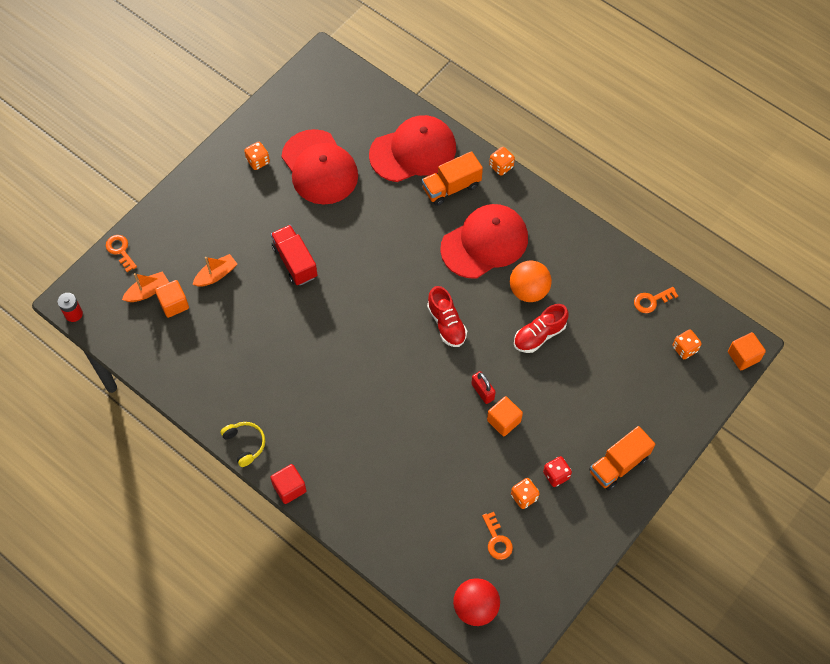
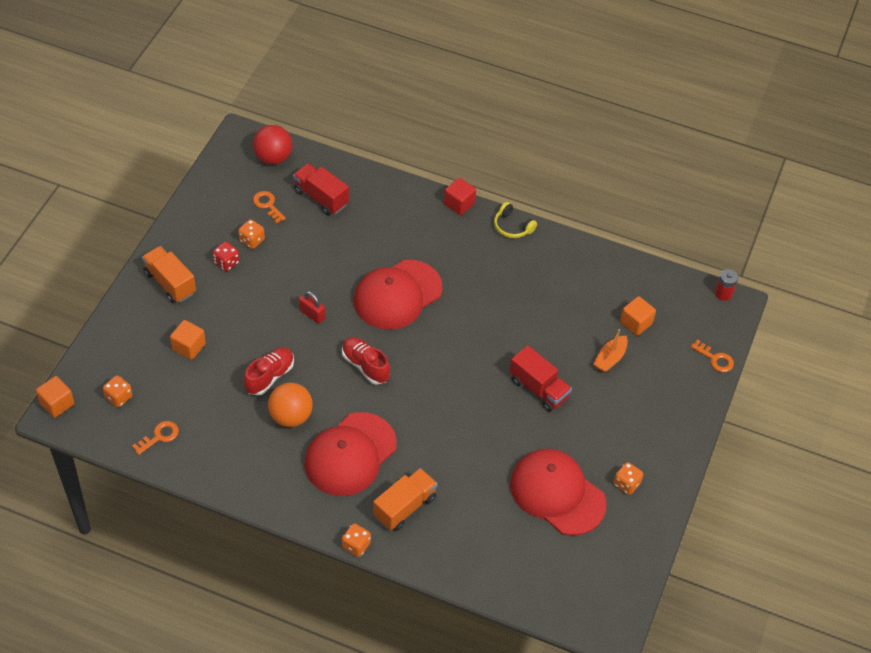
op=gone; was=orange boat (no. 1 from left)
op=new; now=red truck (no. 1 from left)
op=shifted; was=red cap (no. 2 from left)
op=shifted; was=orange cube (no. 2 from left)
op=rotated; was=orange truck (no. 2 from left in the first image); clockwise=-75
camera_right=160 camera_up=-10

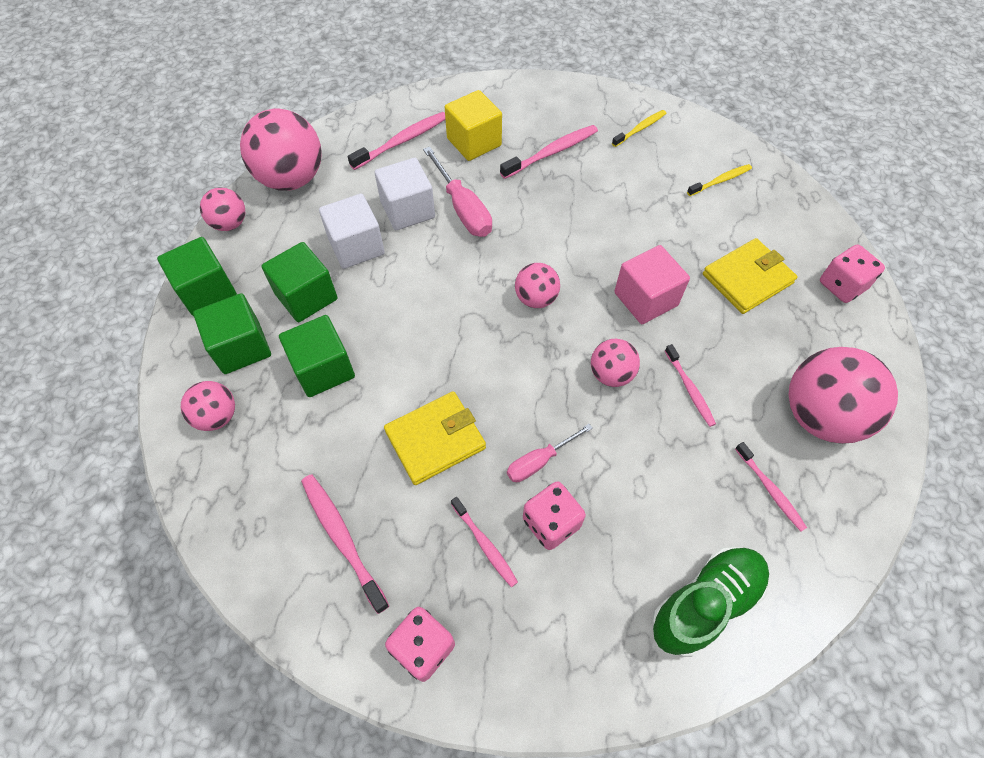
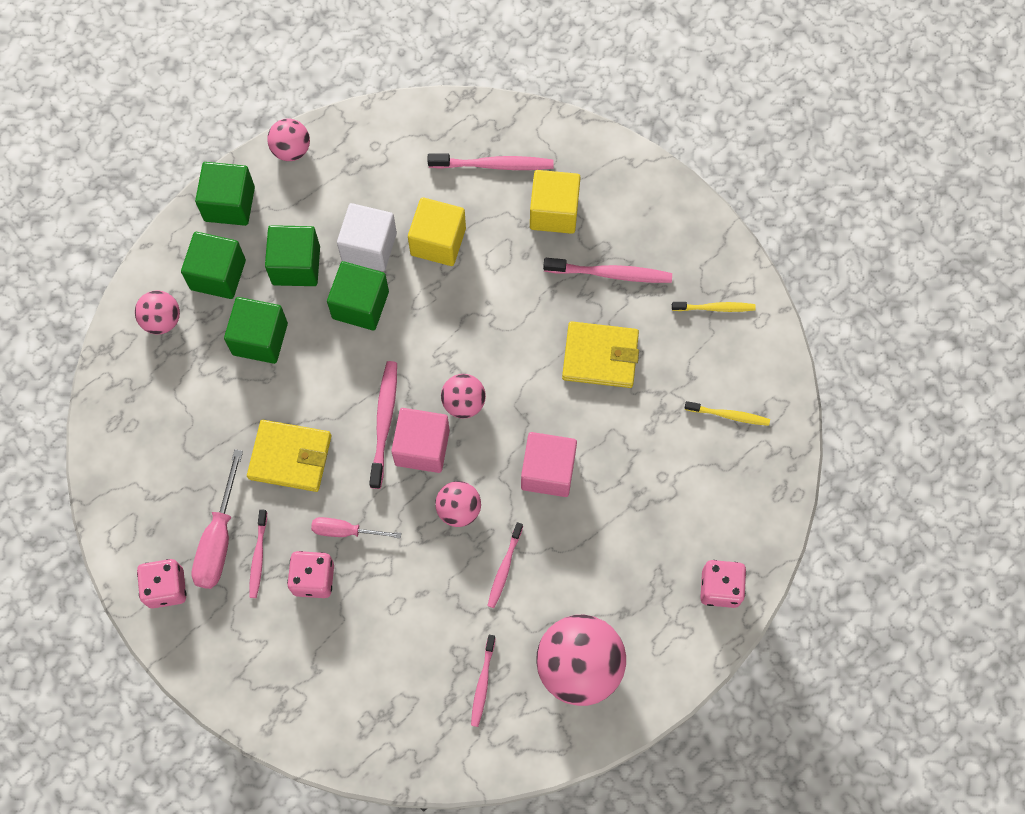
op=gone; was=pink ball (no. 3 from left)
op=gone; was=green shoe
op=new; now=green cube (no. 5 from left)
op=new; now=pink cube (no. 1 from left)
op=shifted; was=pink toothbrush (no. 1 from left in the first image); now=pink toothbrush (no. 2 from left)
op=shifted; was=pink screwdriver (no. 1 from left)
op=shifted; was=yellow wallet (no. 2 from left)
op=repainted; was=white cube (no. 2 from left); now=yellow cube (no. 1 from left)
camera_right=40 camera_up=10

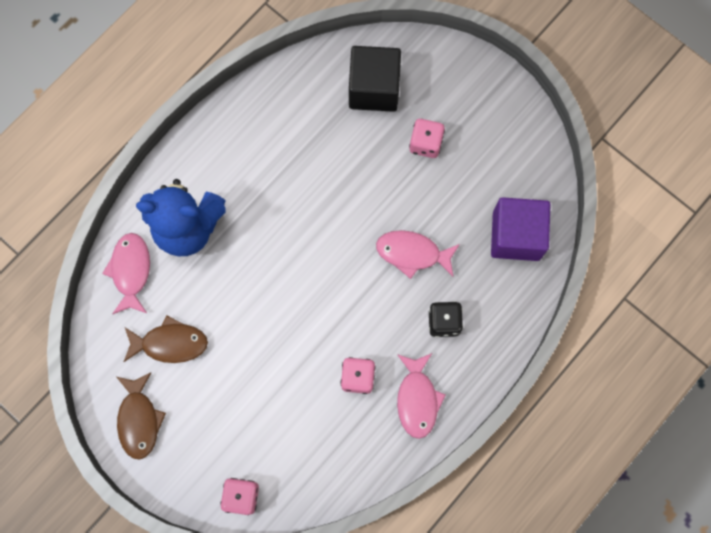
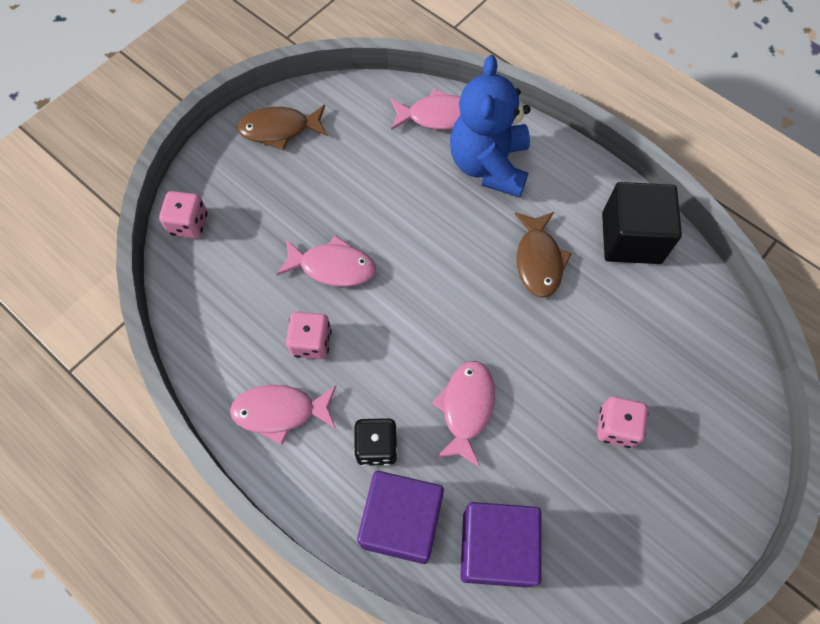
op=new; now=pink fish (no. 2 from left)
op=new; now=purple cube (no. 1 from left)
op=shifted; was=brown fish (no. 2 from left)
op=shifted; was=black cube
camera_right=90 camera_up=-10

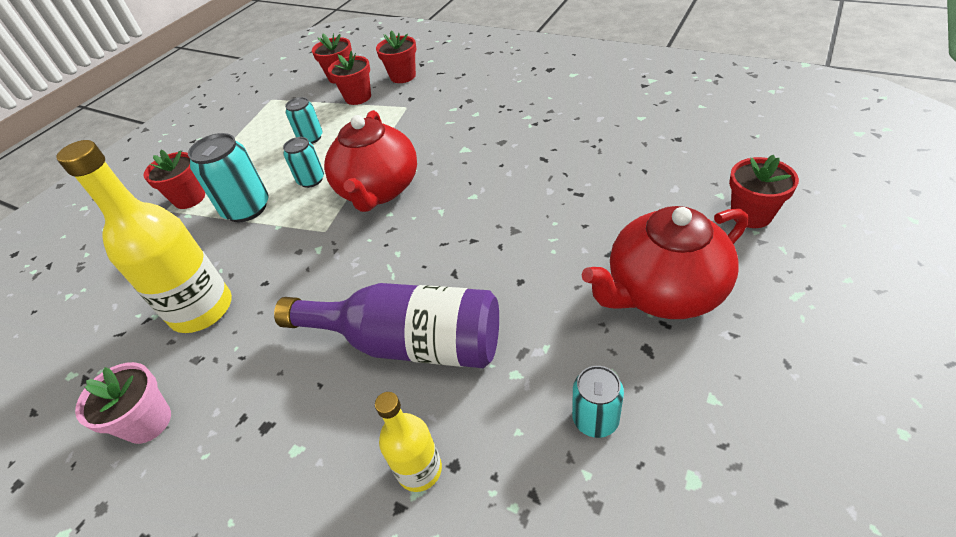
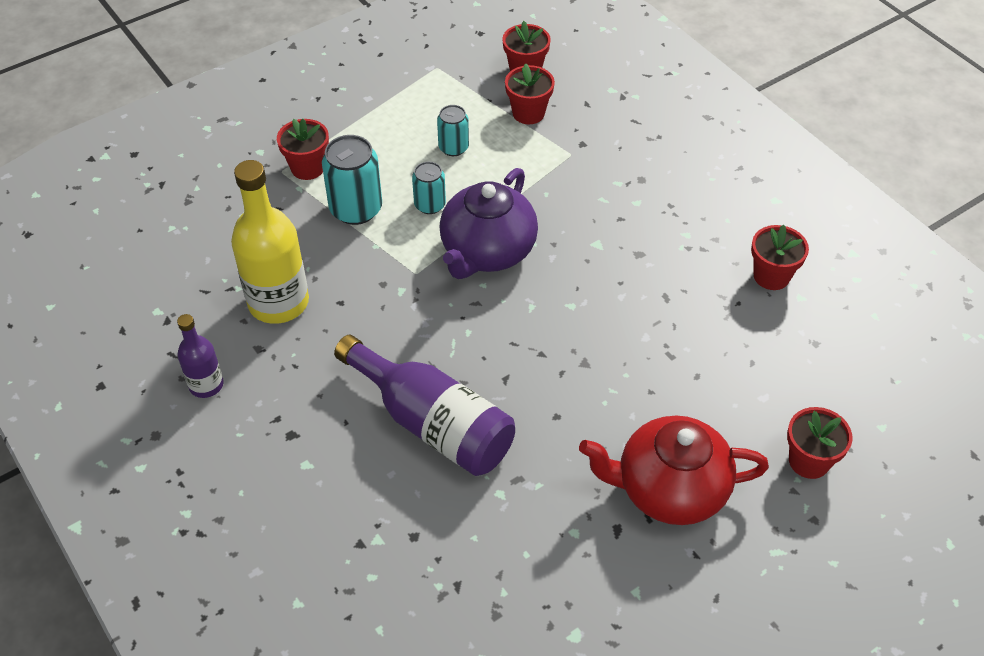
op=gone; was=yellow bottle (no. 2 from left)
op=gone; was=turquoise can (no. 4 from left)
op=shifted; was=red flower pot (no. 4 from left)
op=swapped; was=pink flower pot; now=purple bottle (no. 1 from left)
op=repainted; was=red teapot (no. 1 from left); now=purple teapot
camera_right=20 camera_up=5

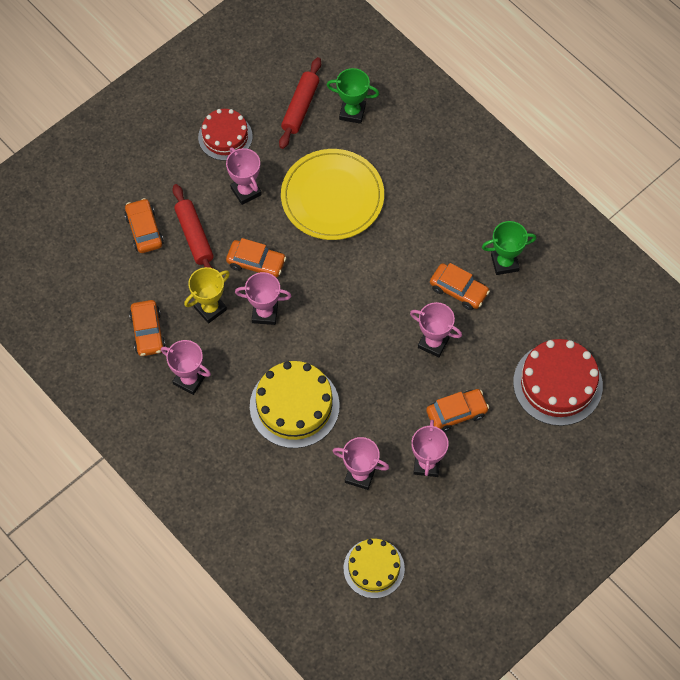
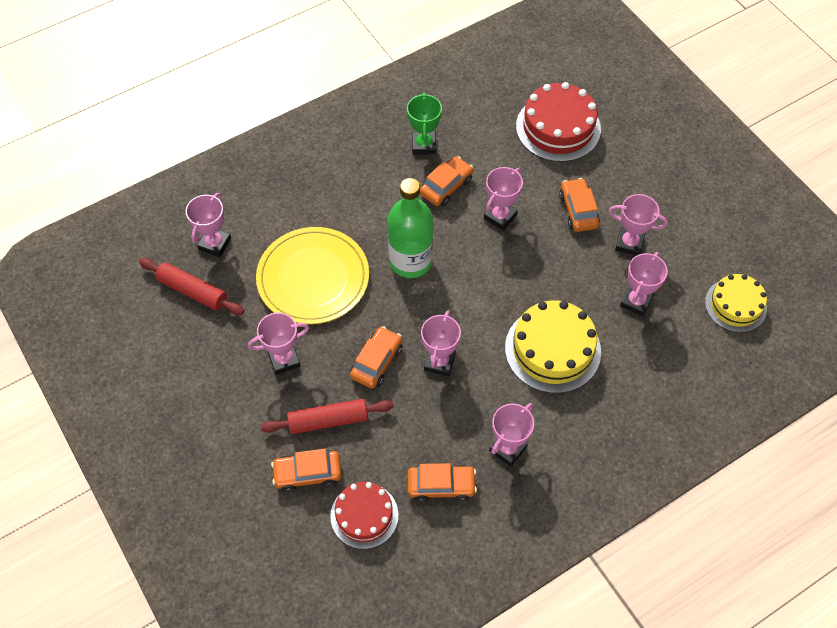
op=gone; was=yellow trophy
op=new; now=green bottle
op=shifted; was=red cake (no. 1 from left)
op=repainted; was=green trophy (no. 1 from left); now=pink trophy (no. 1 from left)
camera_right=-80 camera_up=-5

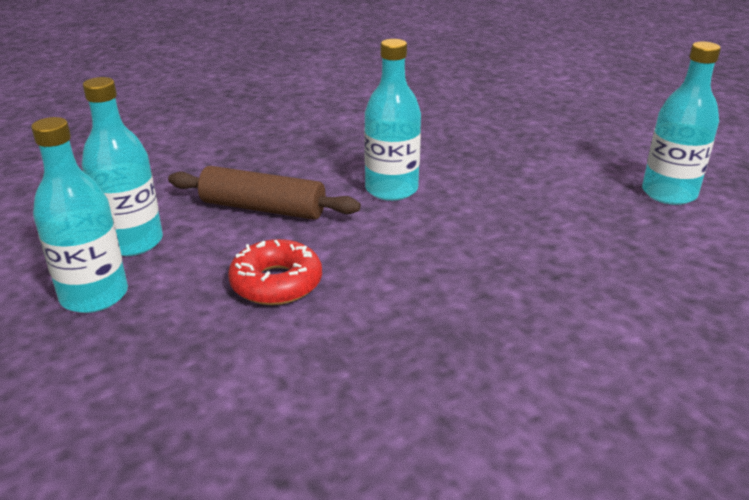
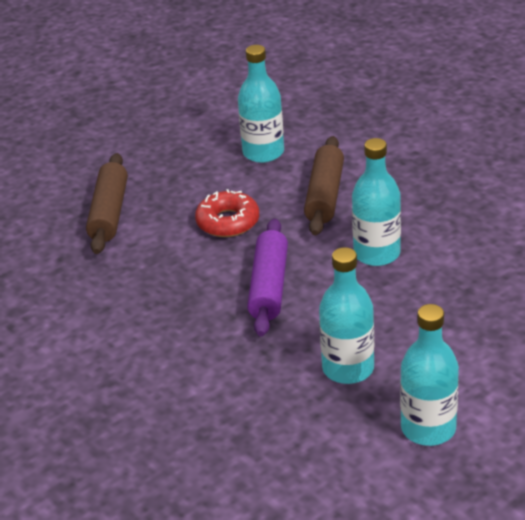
op=new; now=brown rolling pin (no. 1 from left)
op=new; now=purple rolling pin
op=shifted; was=turquoise bottle (no. 1 from left in the first image); now=turquoise bottle (no. 2 from left)
camera_right=85 camera_up=5

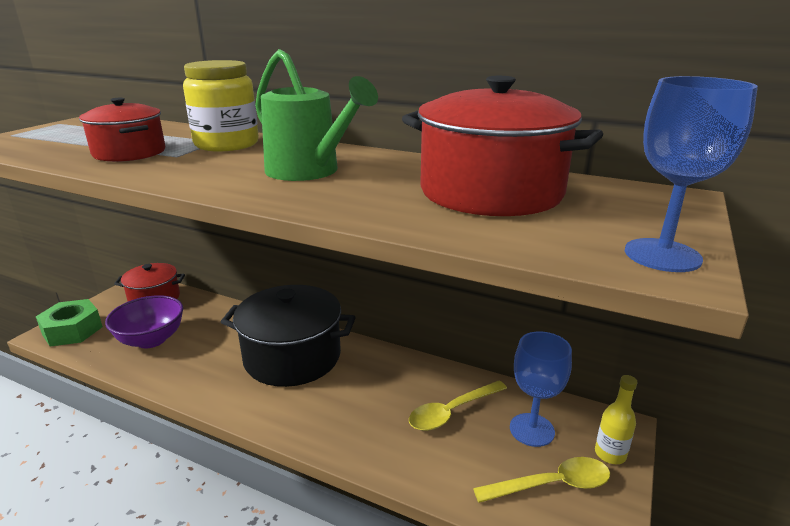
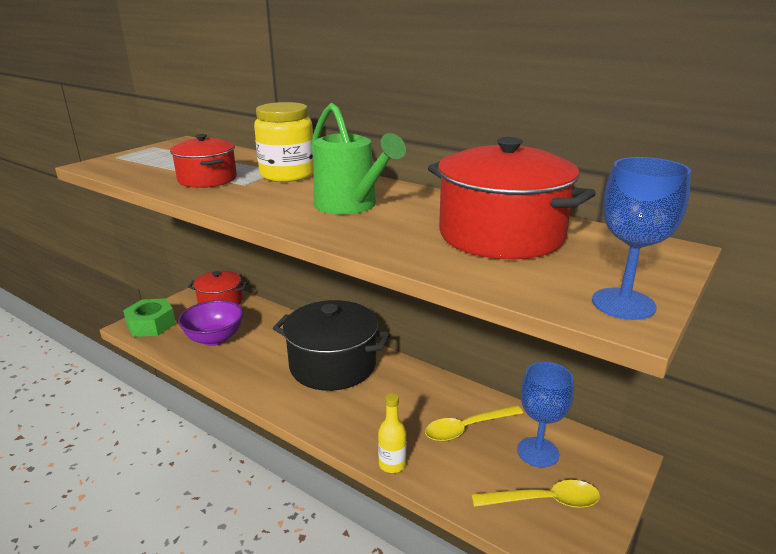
op=shifted; was=yellow bottle
camera_right=10 camera_up=0

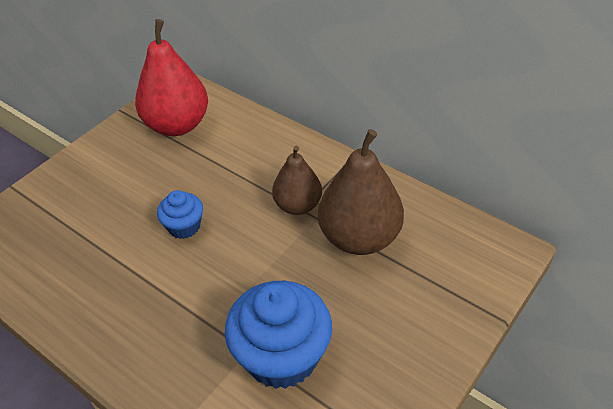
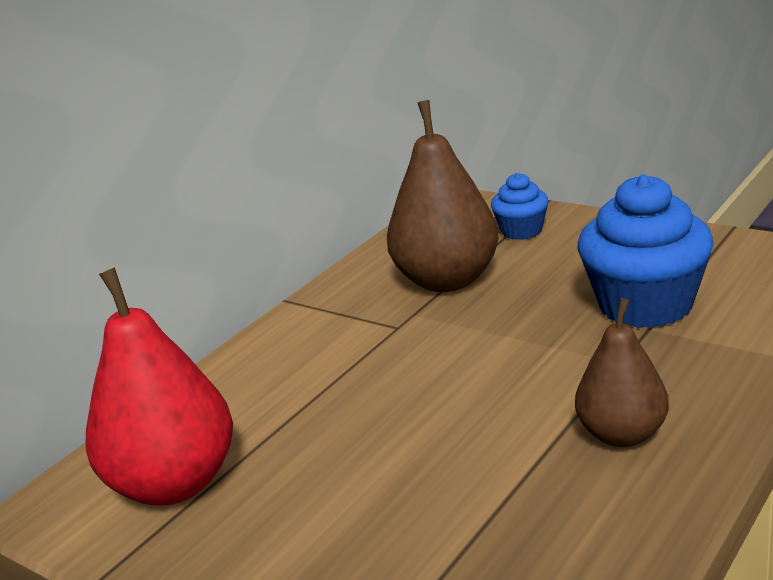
op=shifted; was=blue cupcake (no. 1 from left)
op=shifted; was=brown pear (no. 1 from left in the first image); now=brown pear (no. 2 from left)
camera_right=-90 camera_up=-20

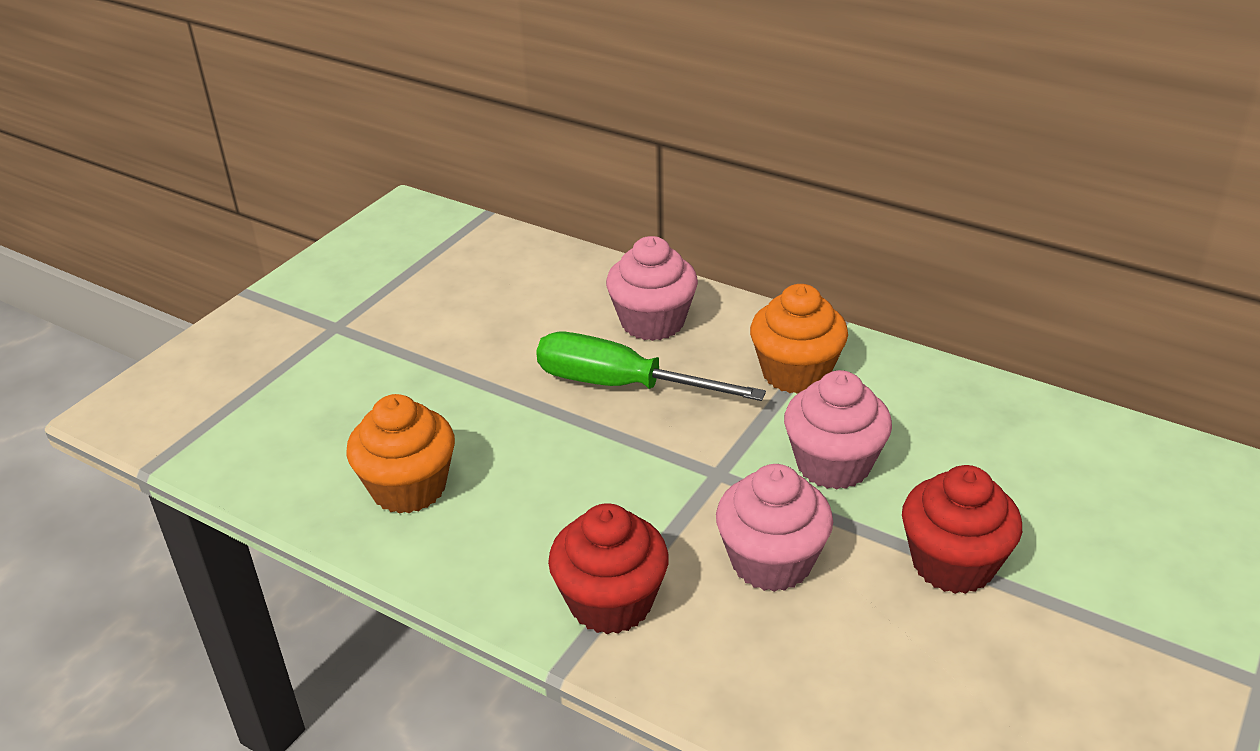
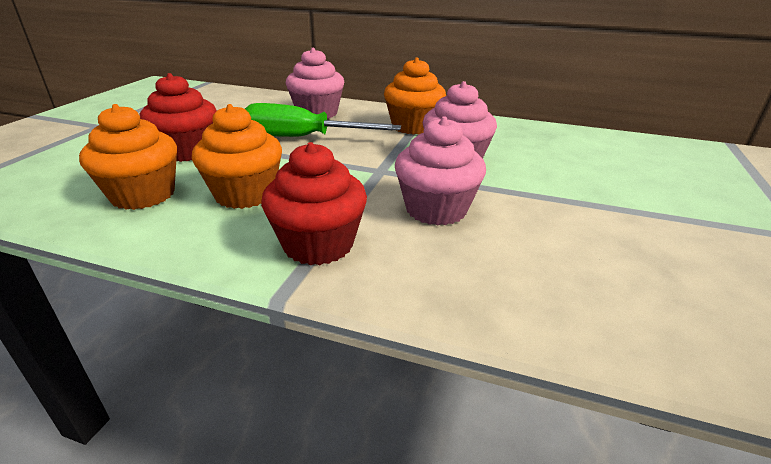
op=new; now=orange cupcake (no. 2 from left)
op=shifted; was=red cupcake (no. 2 from left in the first image); now=red cupcake (no. 1 from left)
camera_right=-15 camera_up=-5

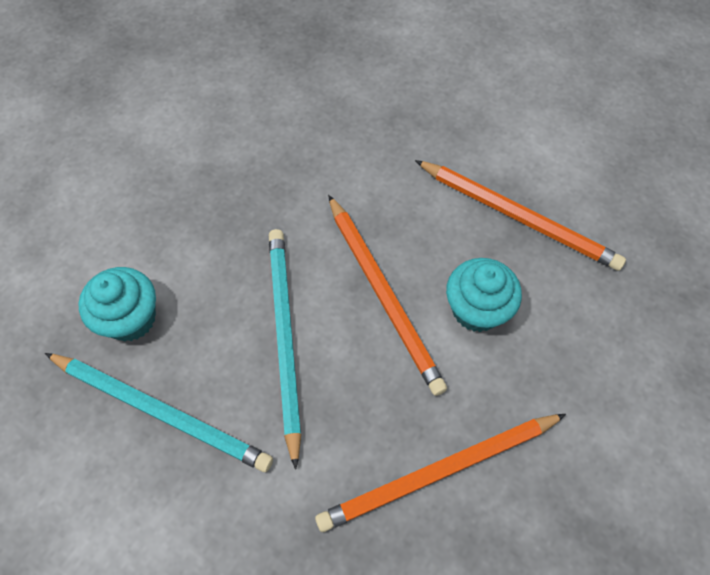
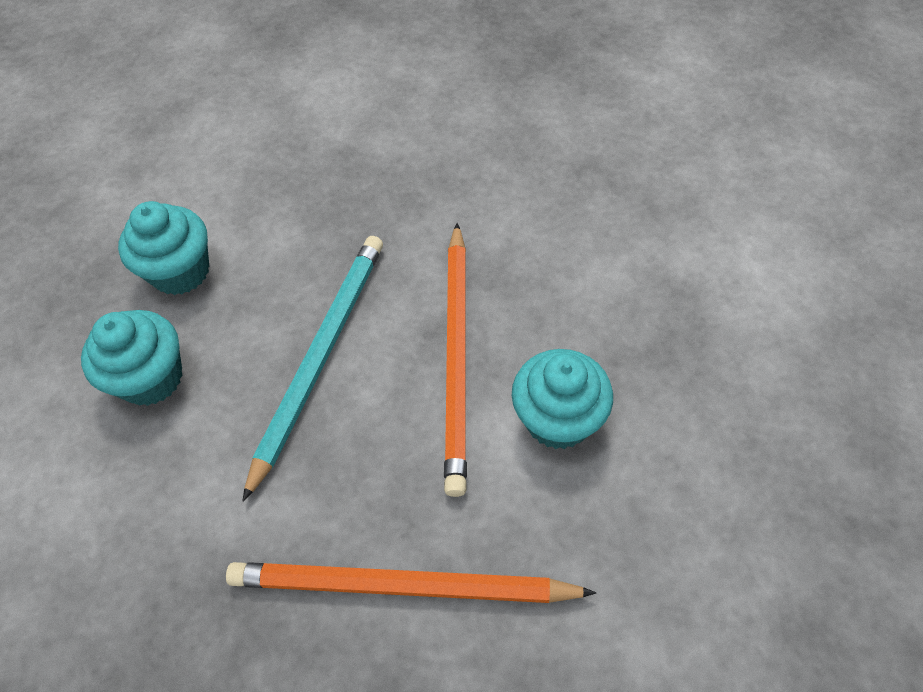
op=gone; was=orange pencil (no. 3 from left)
op=swapped; was=turquoise pencil (no. 1 from left); now=turquoise cupcake (no. 1 from left)
camera_right=30 camera_up=-5

